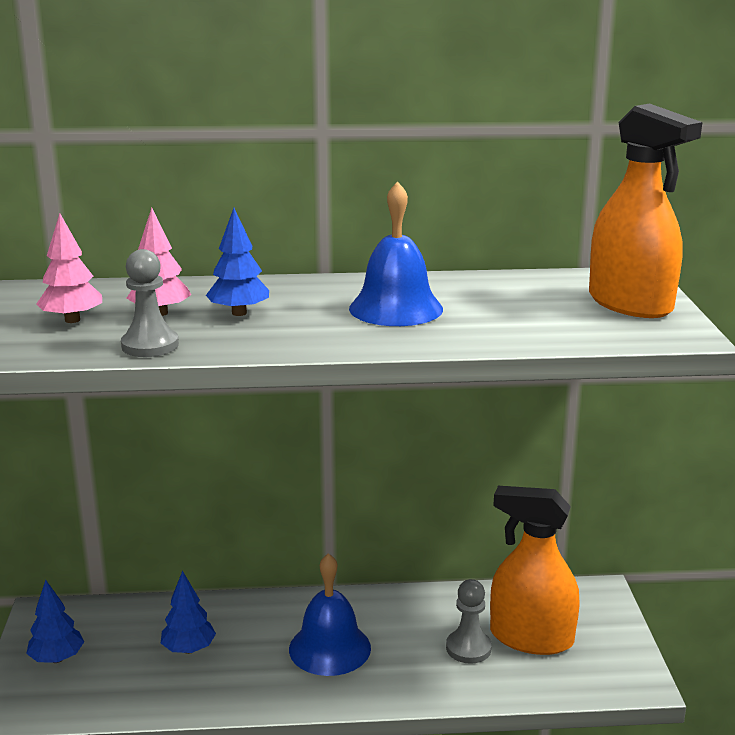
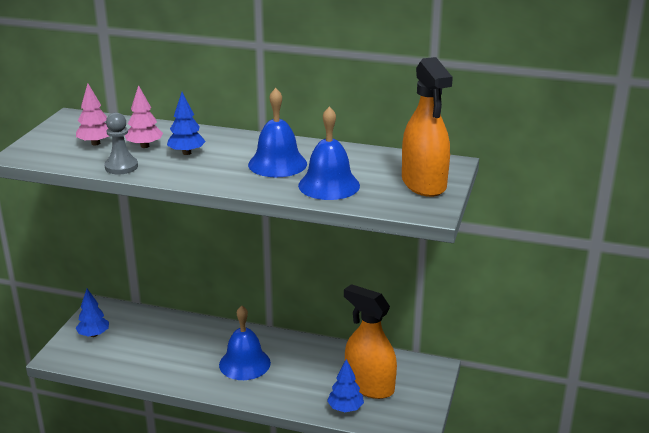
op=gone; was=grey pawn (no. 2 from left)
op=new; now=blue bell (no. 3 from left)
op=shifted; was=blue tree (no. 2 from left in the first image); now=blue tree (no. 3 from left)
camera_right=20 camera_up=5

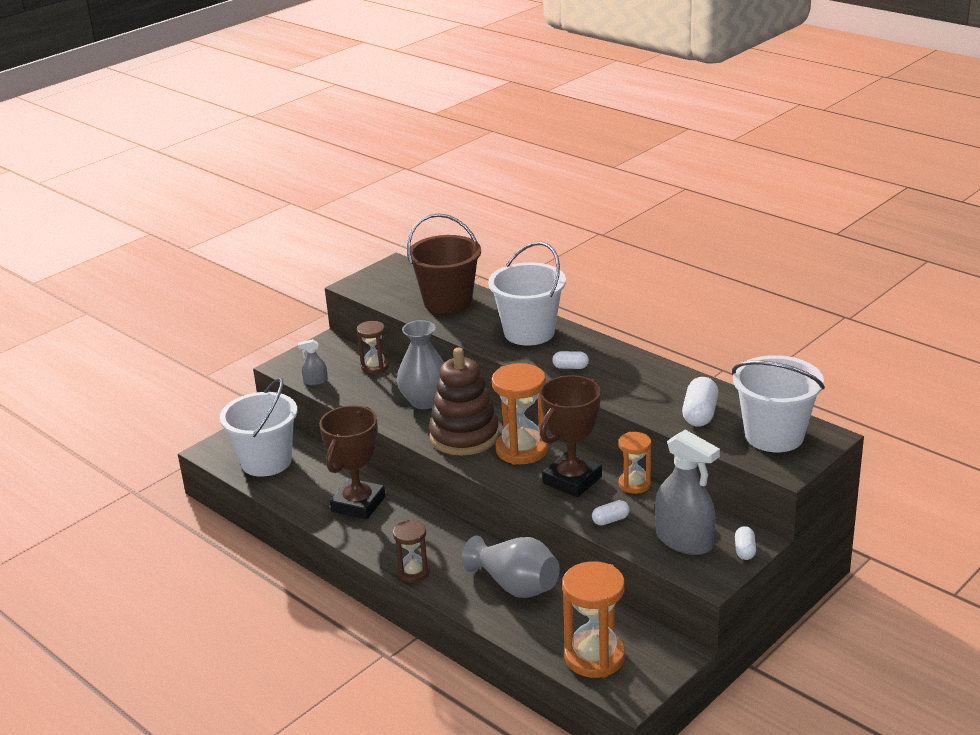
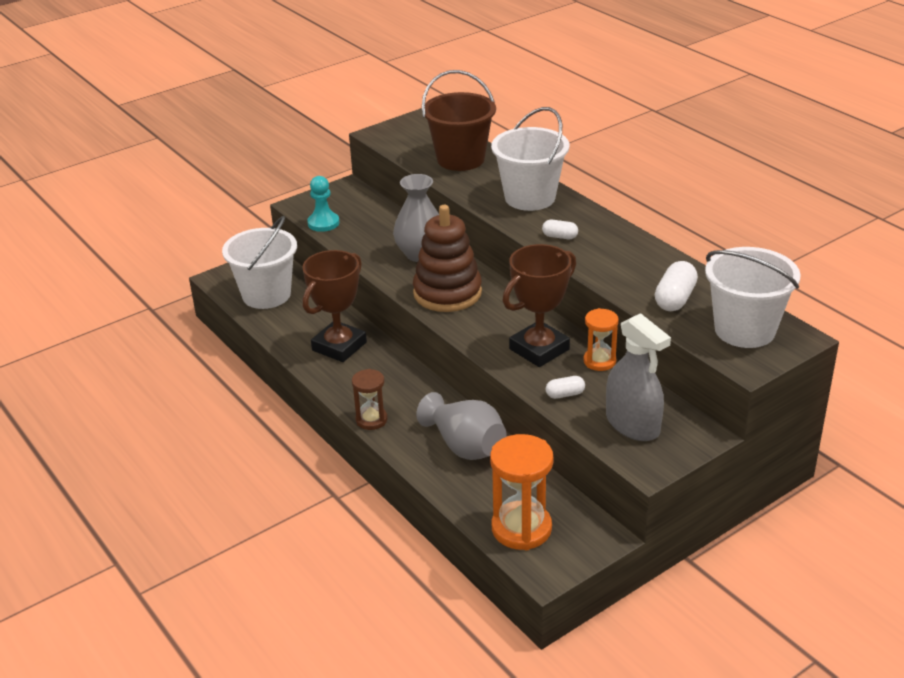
op=gone; was=brown hourglass (no. 1 from left)
op=gone; was=orange hourglass (no. 1 from left)
op=gone; was=white capsule (no. 4 from left)
op=swapped; was=grey spray bottle (no. 1 from left); now=turquoise pawn
camera_right=10 camera_up=5

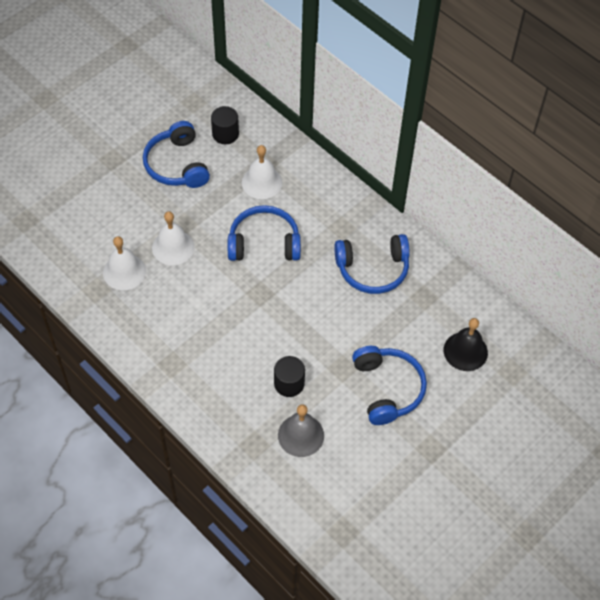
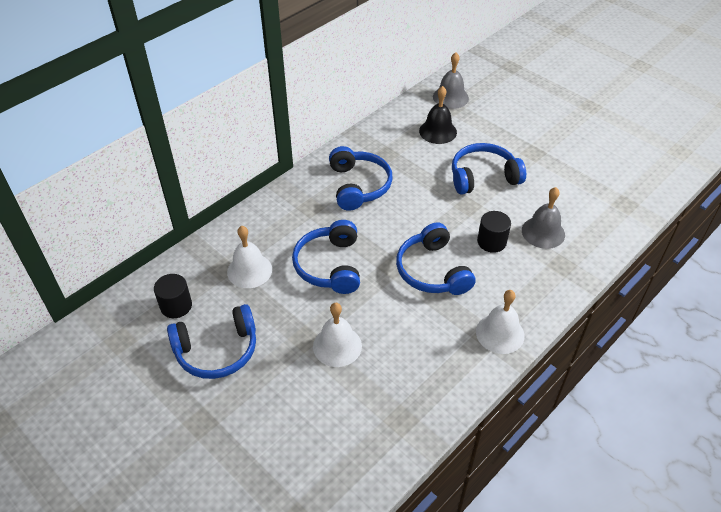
op=new; now=blue headphones (no. 4 from left)
op=new; now=grey bell (no. 1 from left)
op=shifted; was=white bell (no. 1 from left in the first image); now=white bell (no. 3 from left)
camera_right=-90 camera_up=-10

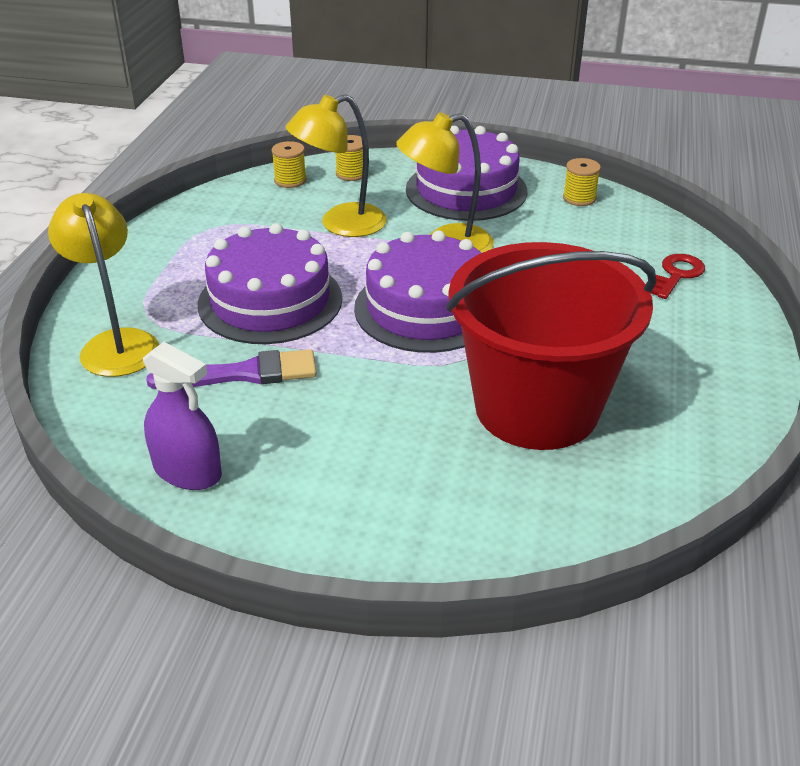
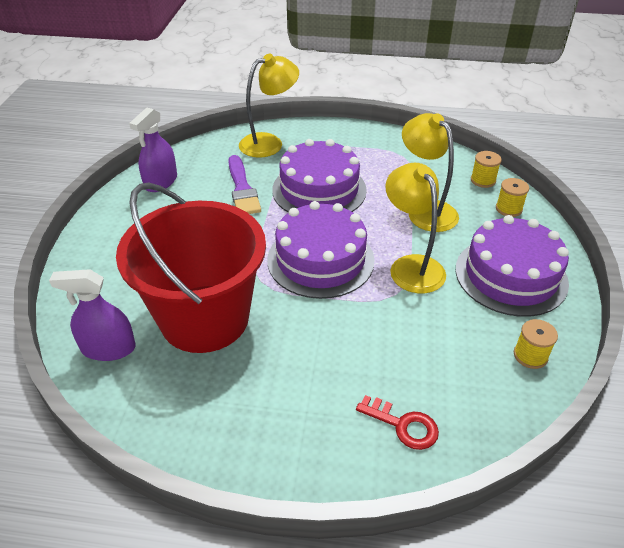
op=new; now=purple spray bottle (no. 1 from left)
camera_right=85 camera_up=5

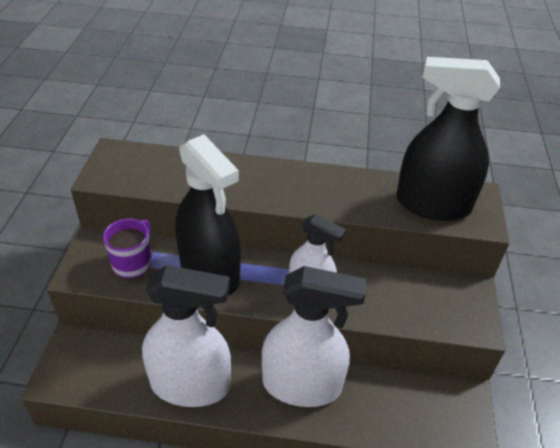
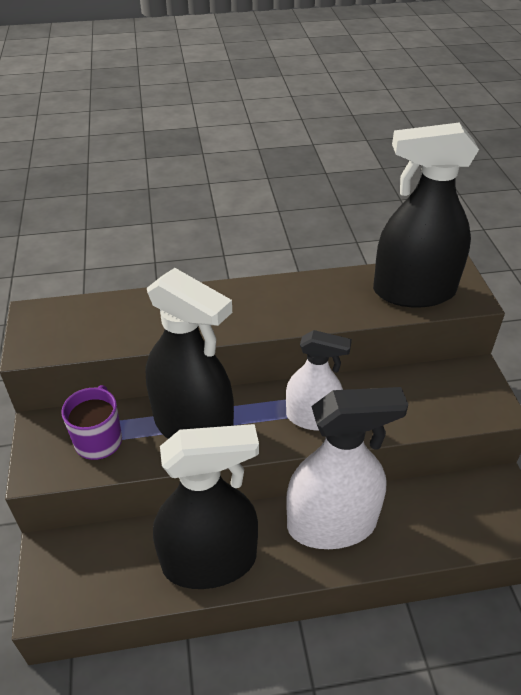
op=repainted; was=white spray bottle (no. 1 from left); now=black spray bottle (no. 2 from left)
camera_right=-15 camera_up=0

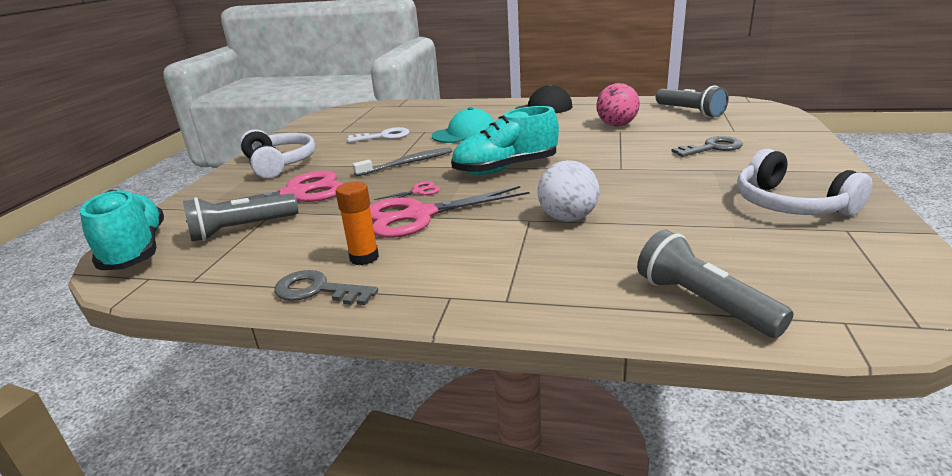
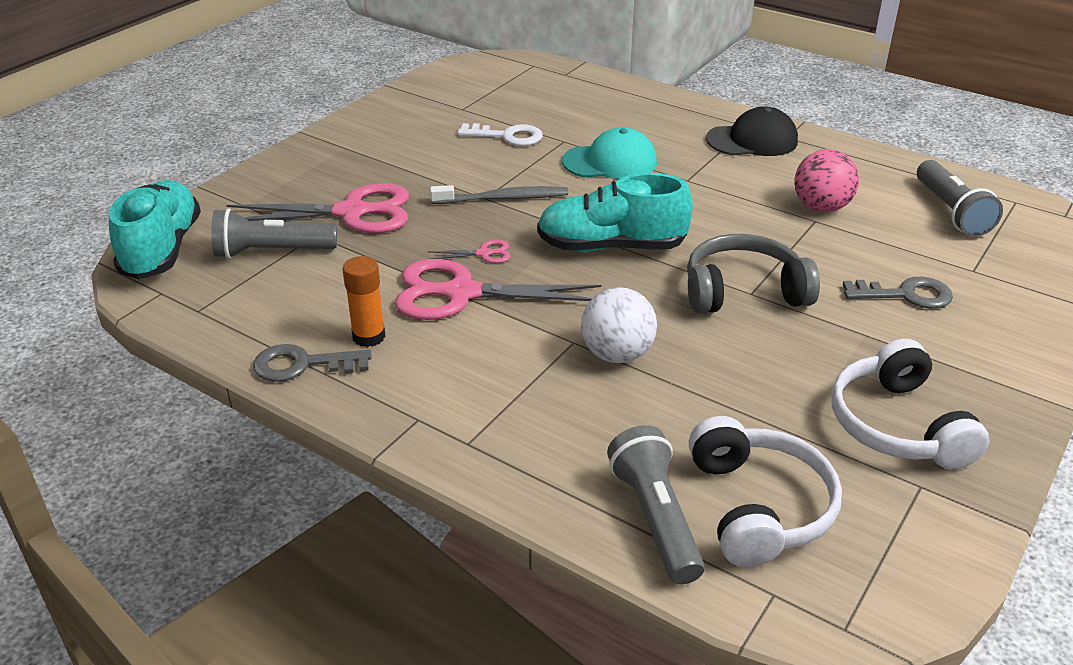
op=new; now=grey headphones
op=shifted; was=white headphones (no. 1 from left)
op=rotated; was=grey key (no. 1 from left); clockwise=-45
camera_right=20 camera_up=10

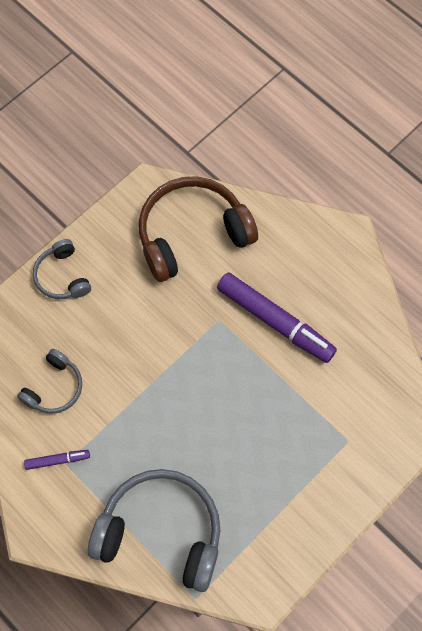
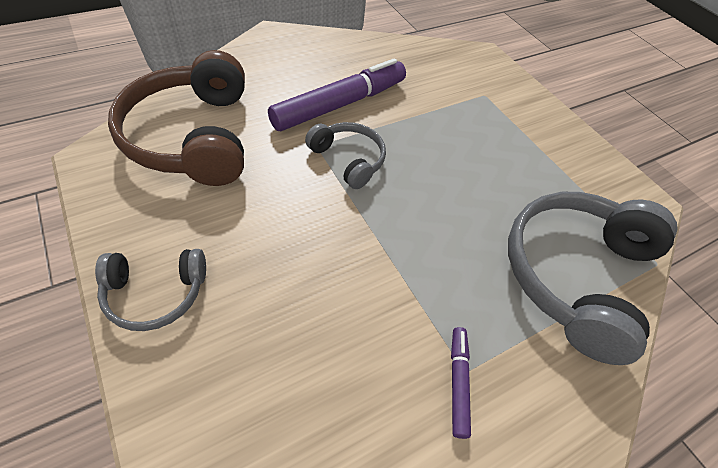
op=shifted; was=grey headphones (no. 1 from left in the first image); now=grey headphones (no. 2 from left)
camera_right=-80 camera_up=-15

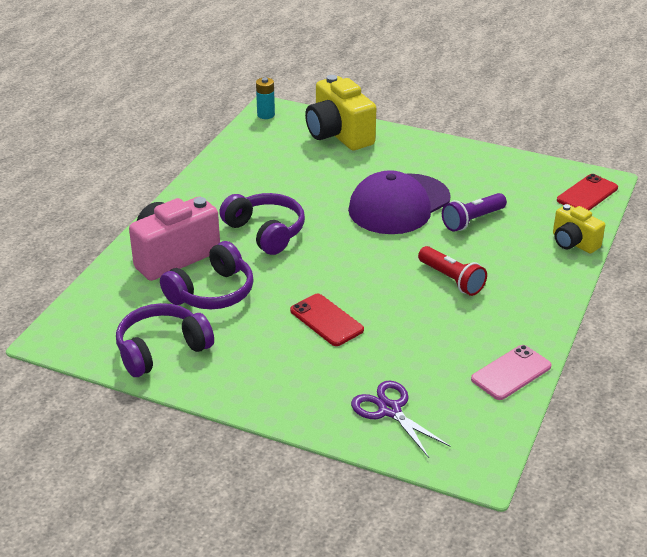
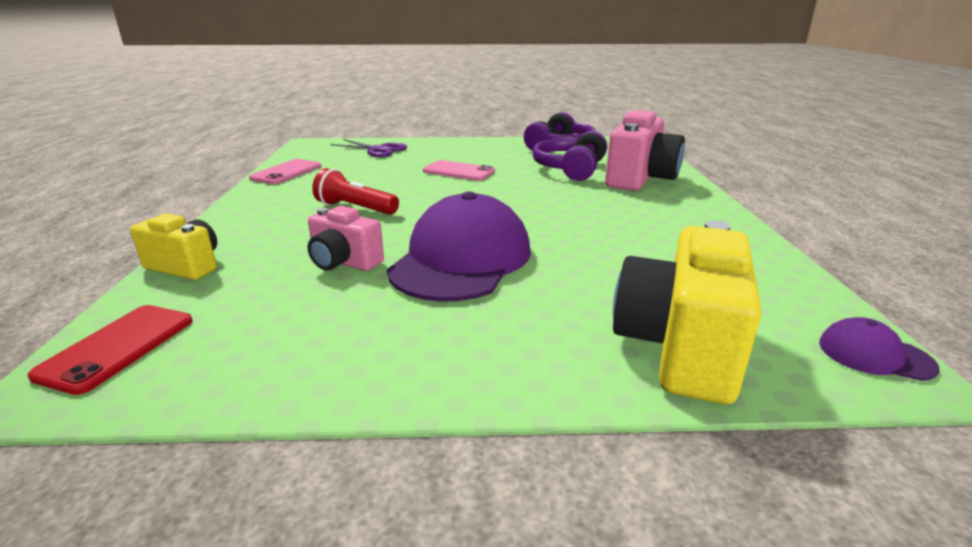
op=gone; was=purple headphones (no. 3 from left)
op=swapped; was=turquoise battery; now=purple cap (no. 2 from left)
op=swapped; was=purple flashlight; now=pink camera (no. 1 from left)
op=repainted; was=red phone (no. 1 from left); now=pink phone (no. 2 from left)
op=rotated; was=yellow camera (no. 1 from left in the first image); clockwise=-105
camera_right=155 camera_up=-10

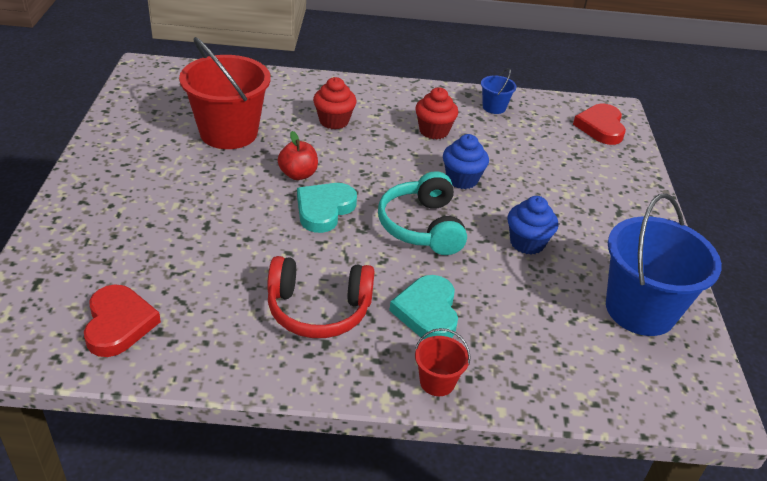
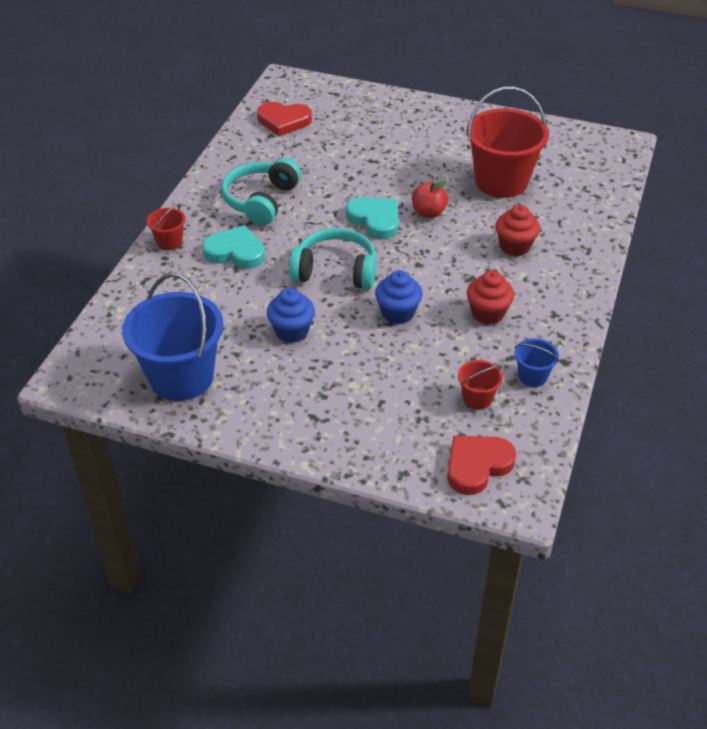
op=new; now=red bucket (no. 2 from left)
op=repainted; was=red headphones; now=turquoise headphones (no. 1 from left)
op=rotated; was=red heart (no. 2 from left); clockwise=-60
camera_right=110 camera_up=5

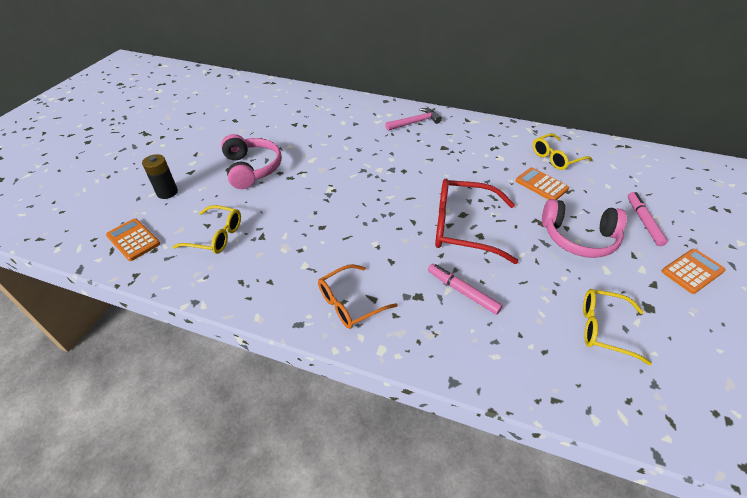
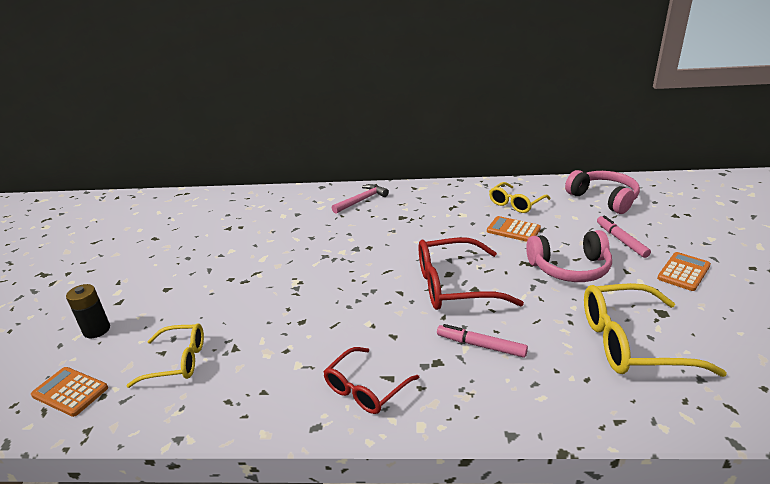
op=shifted; was=pink headphones (no. 1 from left in the first image); now=pink headphones (no. 2 from left)
op=repainted; was=orange glasses; now=red glasses (no. 1 from left)
op=scaled; was=yellow glasses (no. 3 from left); ratio=1.6
camera_right=-15 camera_up=-15

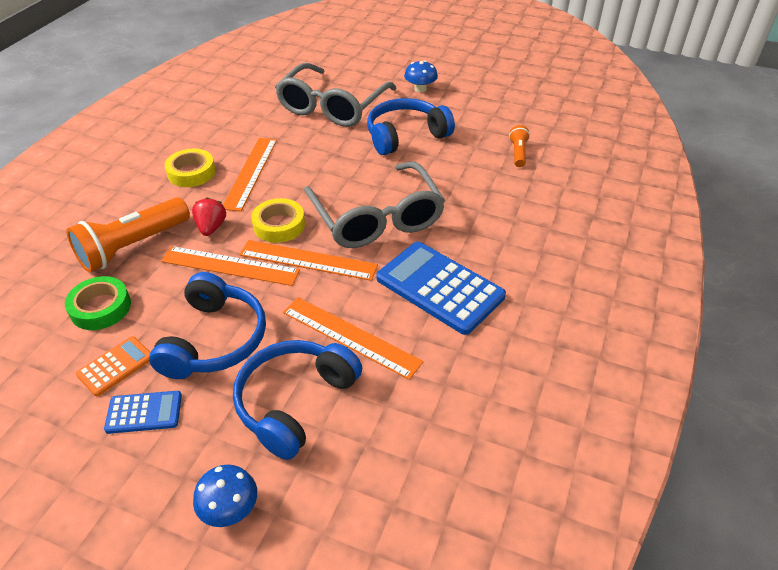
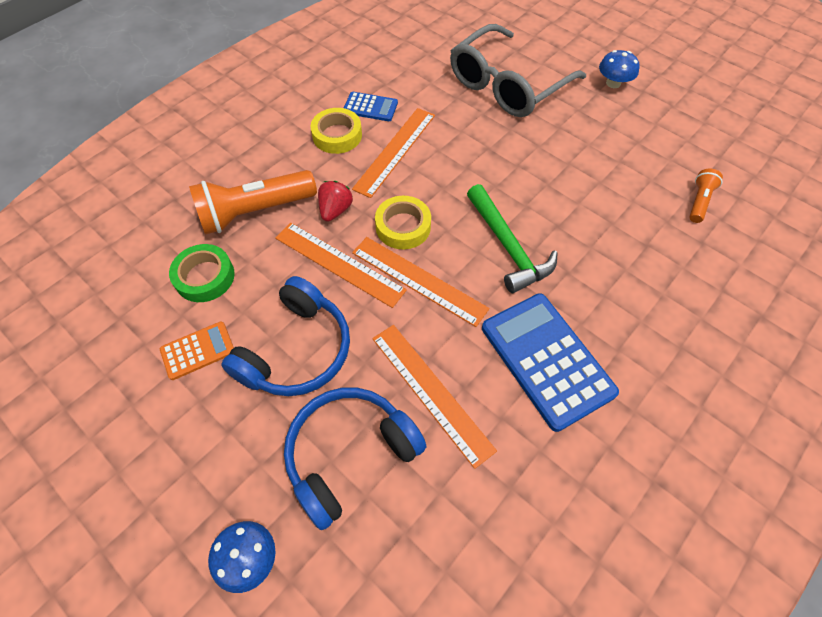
op=gone; was=blue headphones (no. 3 from left)
op=shifted; was=blue calculator (no. 1 from left)
op=swapped; was=grey glasses (no. 2 from left); now=green hammer
camera_right=20 camera_up=15

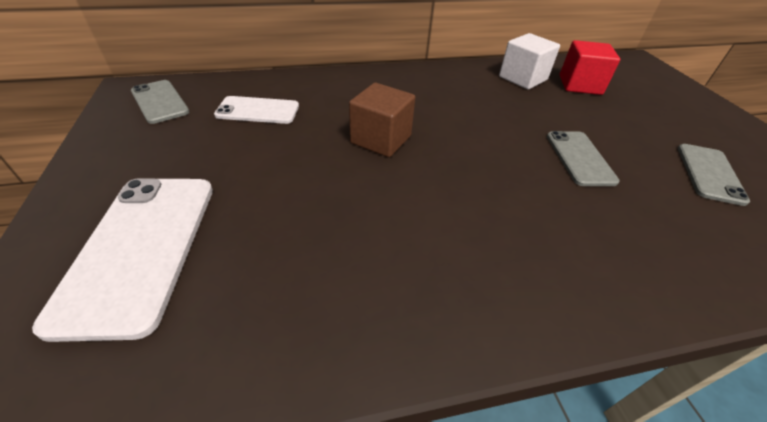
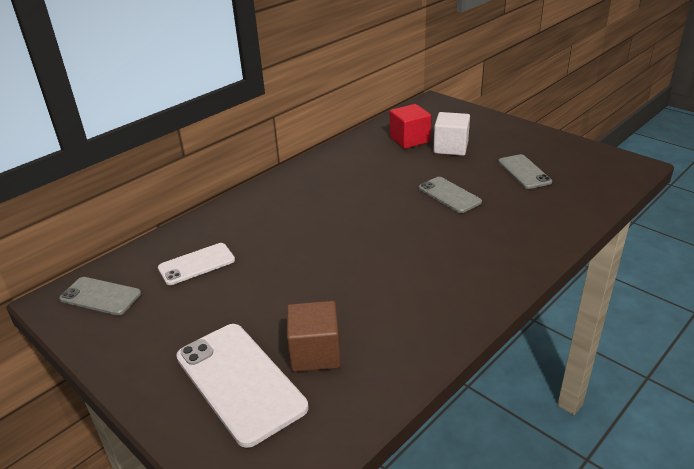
op=shifted; was=brown cube
op=shifted; was=white cube
camera_right=-30 camera_up=-10

